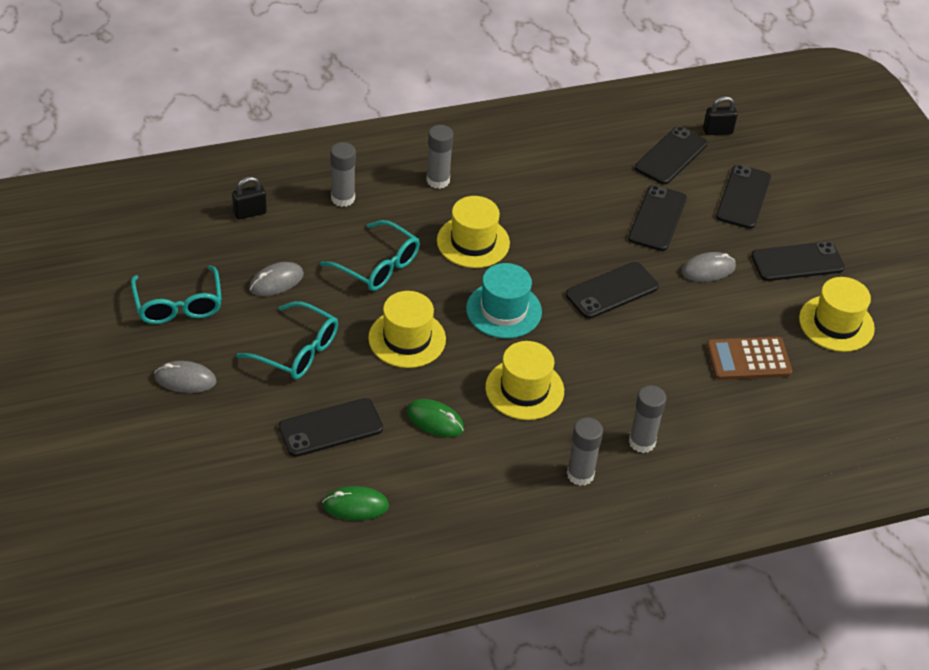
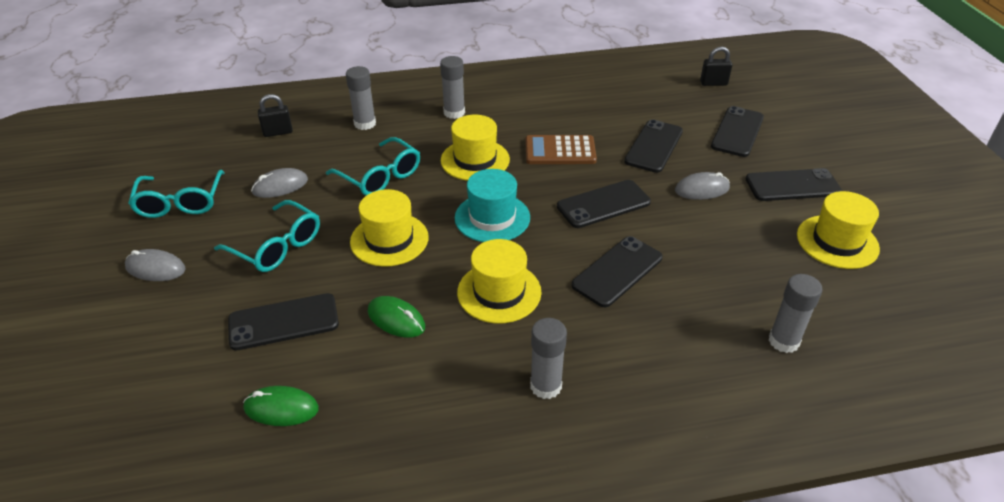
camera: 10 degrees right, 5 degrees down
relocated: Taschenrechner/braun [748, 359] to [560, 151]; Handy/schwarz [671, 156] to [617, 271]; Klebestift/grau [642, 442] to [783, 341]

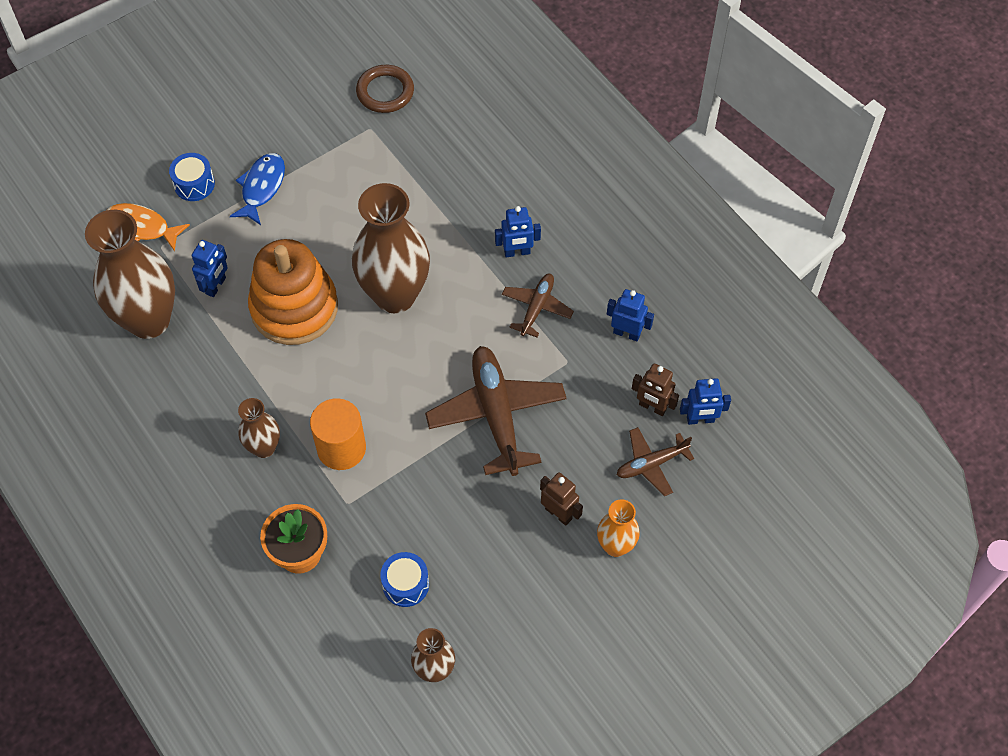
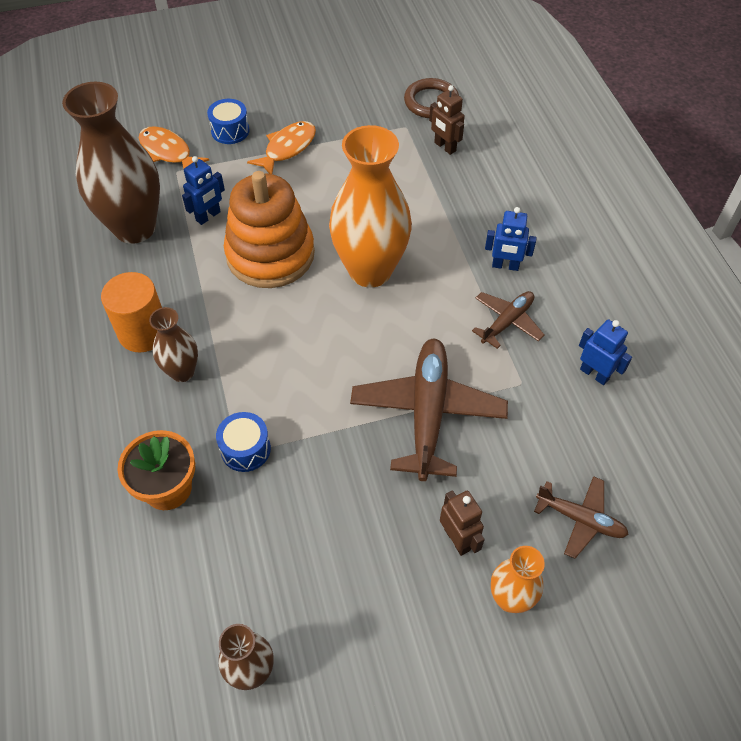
camera: 20 degrees right, 5 degrees down
missing: Roboter/blau [700, 419]
relocated: Vollzylinder/orange [341, 448] to [143, 332]; Trommel/blau [405, 584] to [245, 449]; Roboter/braun [652, 407] to [444, 147]
colour: Fisch/blau [262, 187] to Fisch/orange [287, 148]; Vase/braun [395, 295] to Vase/orange [370, 270]
spun: Flugzeug/braun [651, 464] = [580, 519] 150 degrees counterclockwise

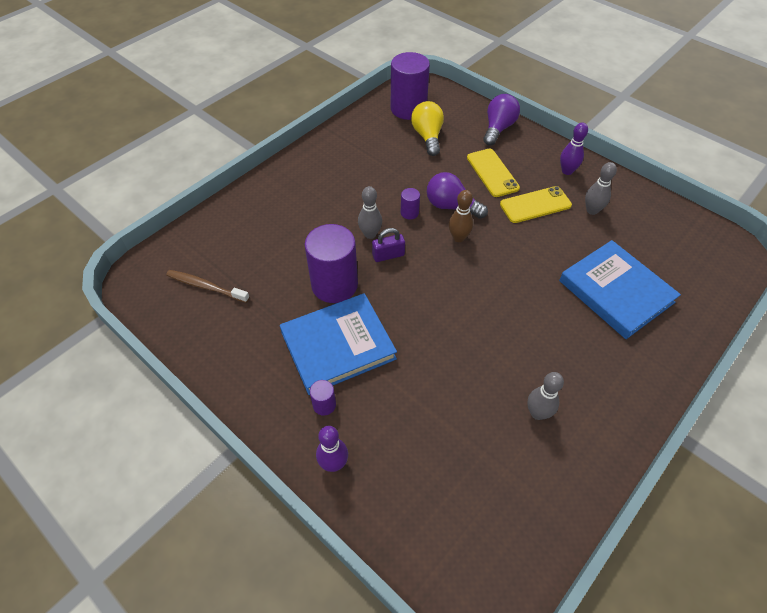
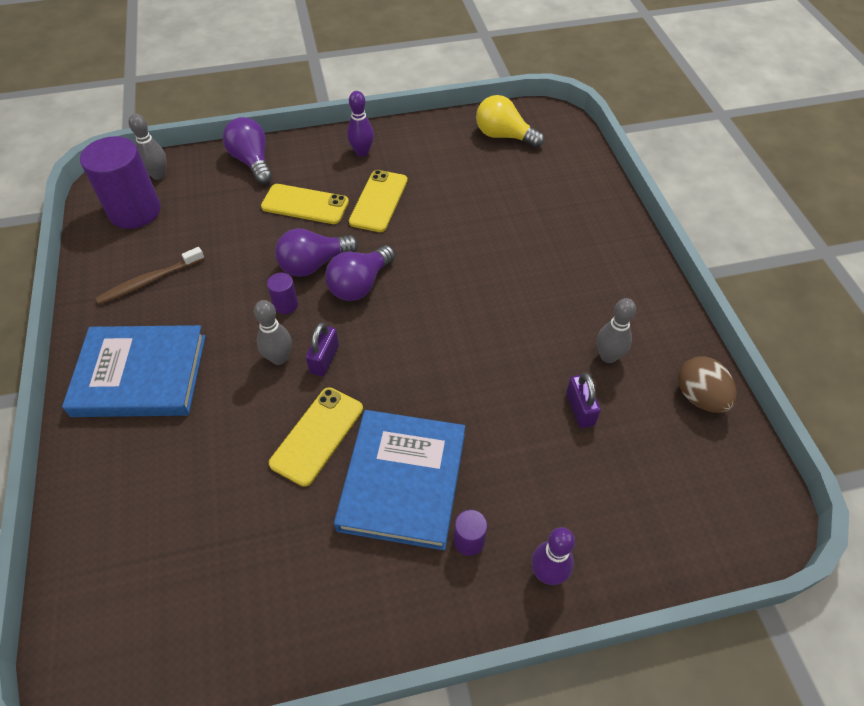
camera: 55 degrees left, 0 degrees up
appeared: Vorhängeschloss/lila [580, 409]; Ei/braun [699, 397]
relocated: Buch/blau [615, 292] to [140, 375]; Zahnbürste/braun [206, 286] to [149, 281]; Bowlingkegel/grau [592, 210] to [158, 175]; Glühbirne/gelb [427, 136] to [504, 136]
exchanged: Vollzylinder/lila [334, 285] to Handy/gelb [317, 435]; Bowlingkegel/braun [458, 238] to Glühbirne/lila [360, 285]

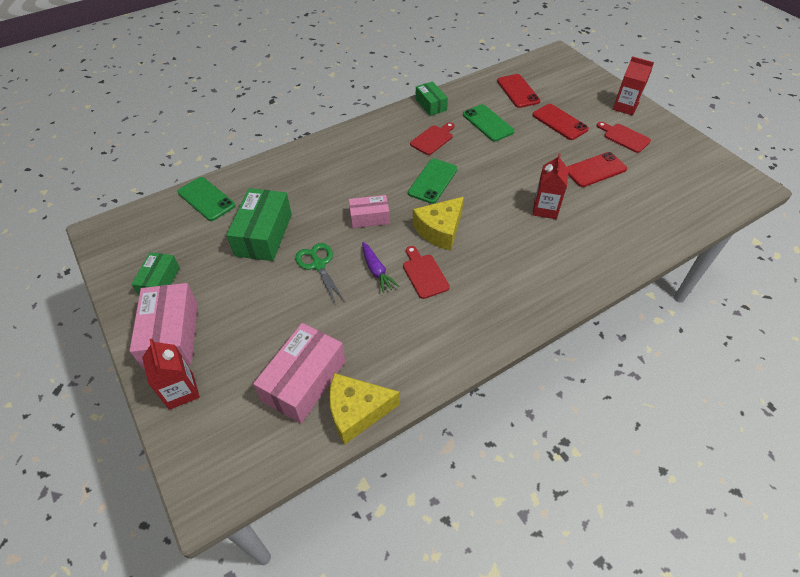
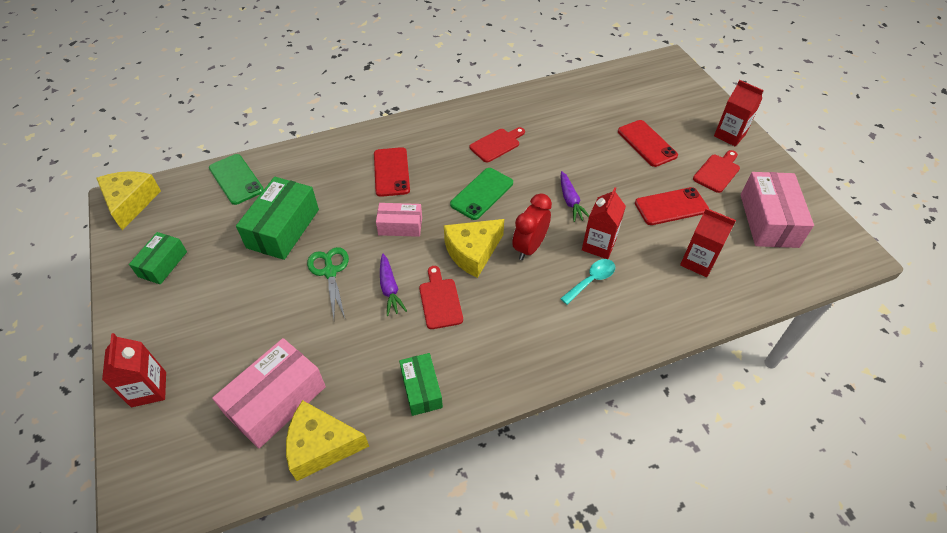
camera: 10 degrees right, 0 degrees up
missing: Handy/grün [488, 123]
appeared: Käse/gelb [131, 203]; Wecker/rot [529, 247]; Löffel/türkis [591, 280]; Karotte/lila [570, 201]; Getränkekarton/rot [698, 262]
relocated: Handy/rot [518, 91] to [391, 172]; Schachtel/grün [431, 105] to [421, 389]; Schachtel/rosa [171, 335] to [768, 220]
spun: Schneidebrett/rot [624, 137] = [717, 172] 75 degrees clockwise

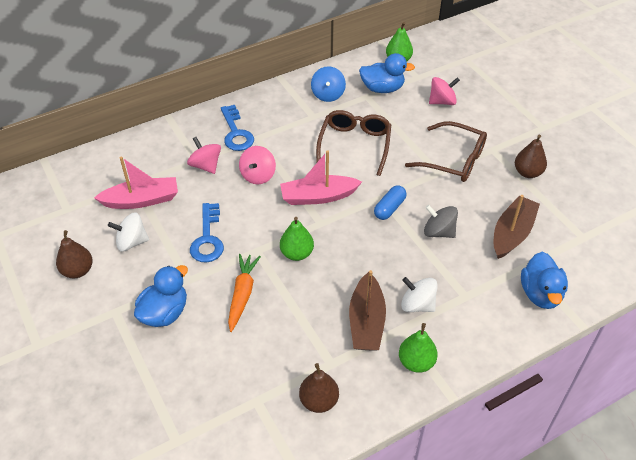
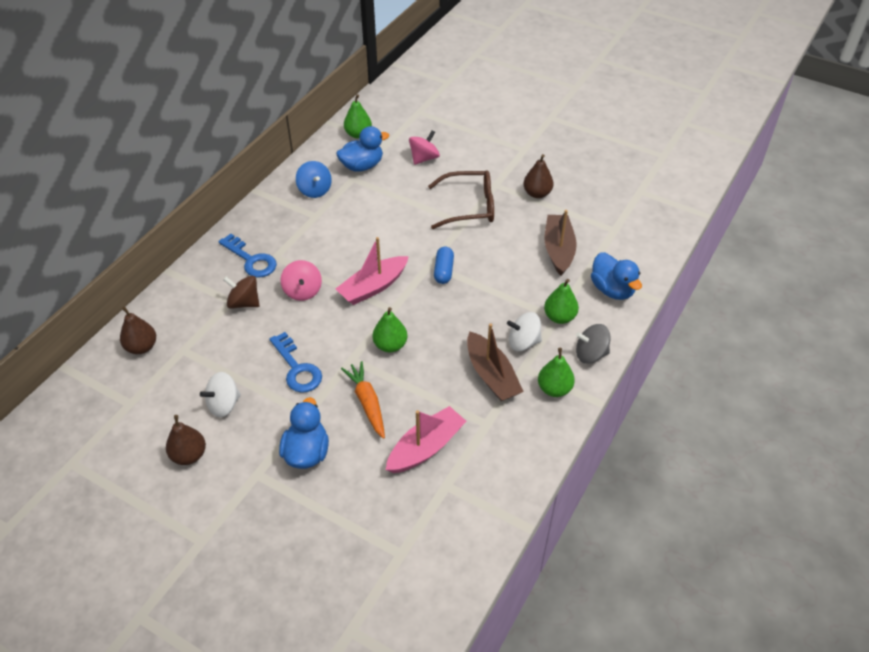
camera: 30 degrees left, 0 degrees up
missing: Brille/braun [354, 145]
appeared: Birne/grün [559, 317]
relocated: Birne/braun [319, 401] to [142, 347]; Boot/rosa [142, 200] to [426, 447]; Kreisel/grau [438, 232] to [590, 354]
colour: Kreisel/rosa [206, 166] to Kreisel/braun [244, 303]

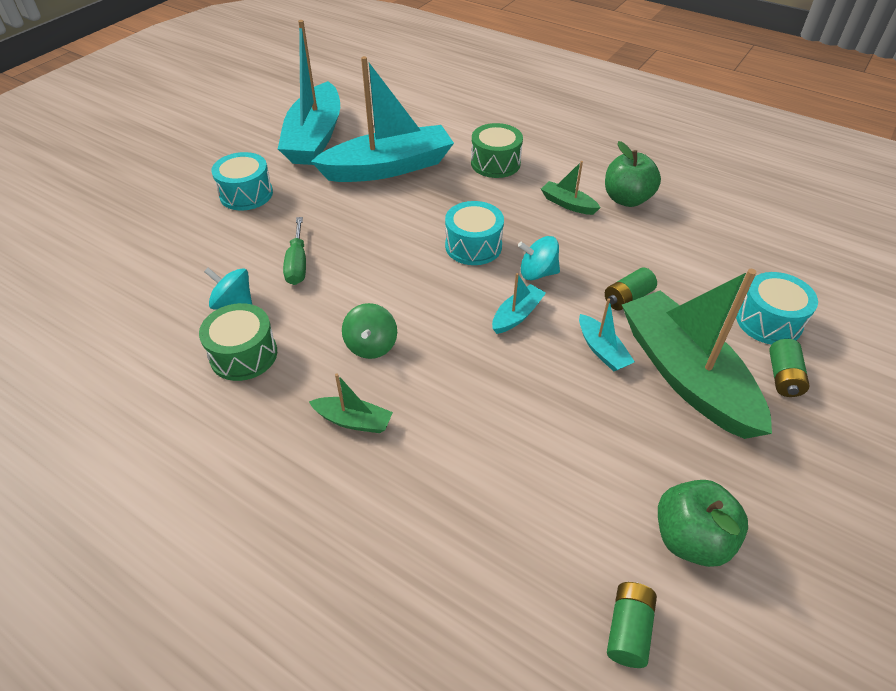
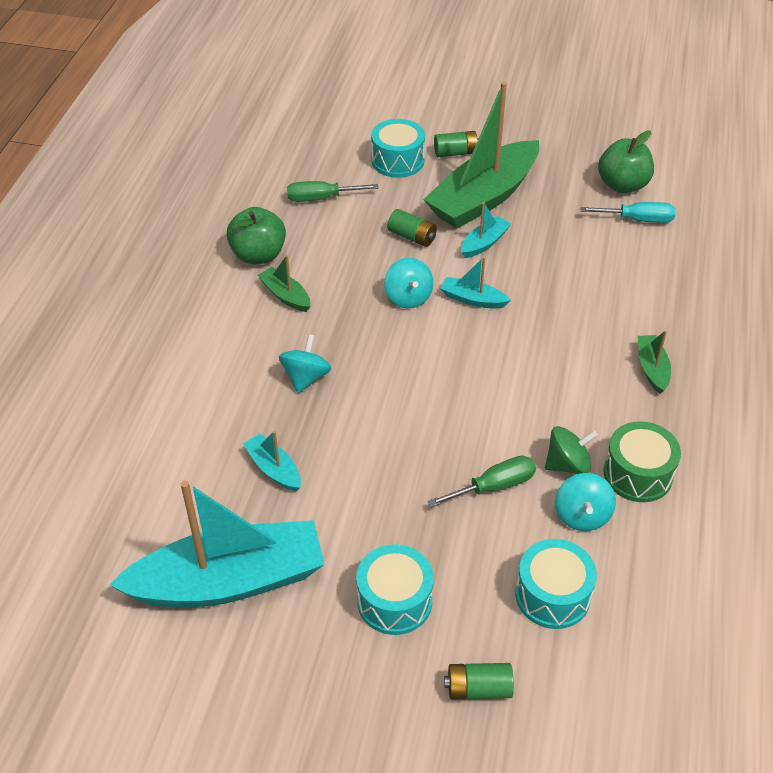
camera: 110 degrees left, 0 degrees up
missing: Trommel/grün [495, 163]
appeared: Kreisel/türkis [306, 377]; Schraubenzieher/grün [321, 198]; Schraubenzieher/türkis [638, 220]
relocated: Batterie/grün [628, 629] to [478, 688]; Trommel/türkis [473, 246] to [552, 595]; Kreisel/grün [371, 345] to [567, 464]
spun: Boot/grün [568, 204] = [285, 296] 120 degrees clockwise
size: Boot/türkis [388, 167] = [274, 469] x0.43

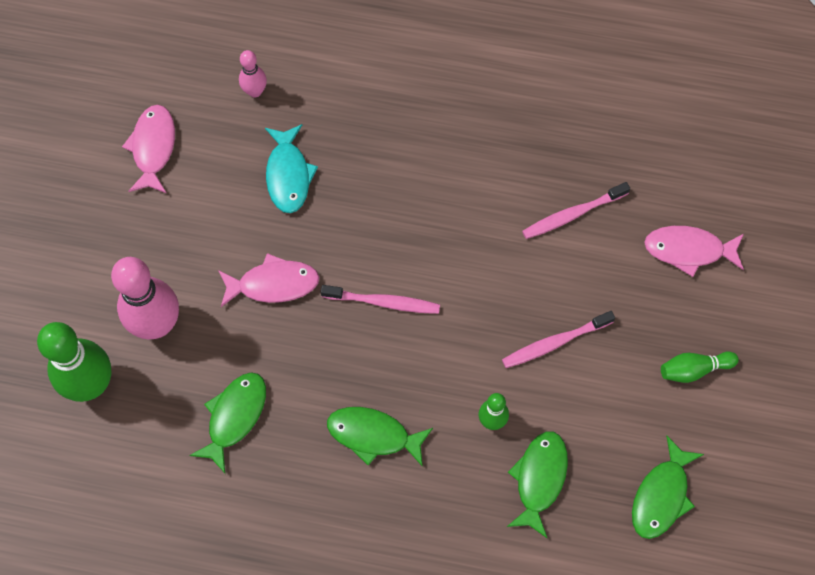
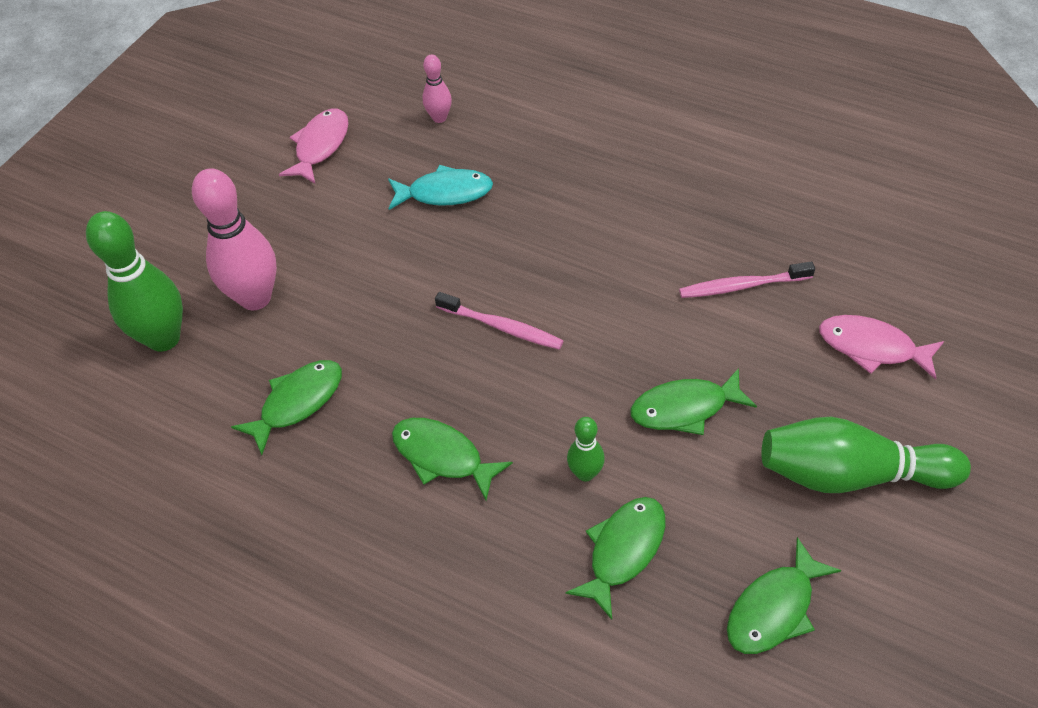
camera: 20 degrees right, 15 degrees down
missing: Fisch/rosa [273, 284]
exchanged: Zahnbürste/rosa [555, 343] to Fisch/grün [685, 408]
spun: Fisch/türkis [288, 175] = [445, 193] 105 degrees counterclockwise
size: Bowlingkegel/grün [694, 369] = [850, 474] x2.00

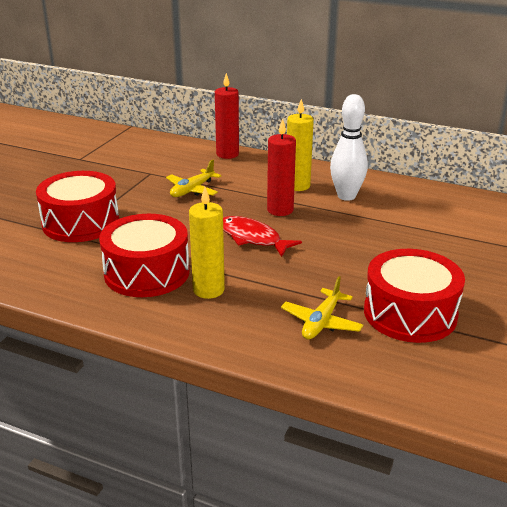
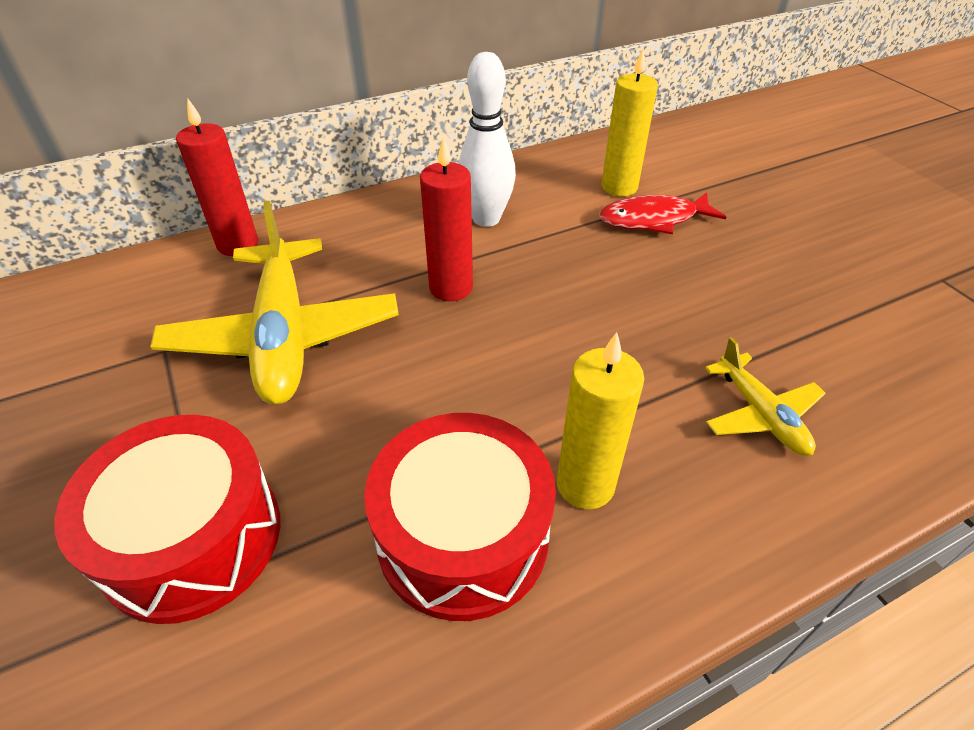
camera: 50 degrees left, 15 degrees up
missing: Trommel/rot [410, 313]
relocated: Fisch/rot [252, 238] to [653, 219]; Kerze/gelb [297, 186] to [619, 187]
size: Flugzeug/gelb [192, 190] = [284, 335] x1.96

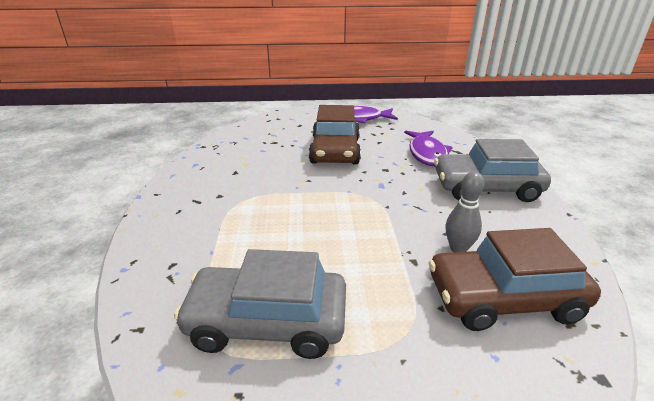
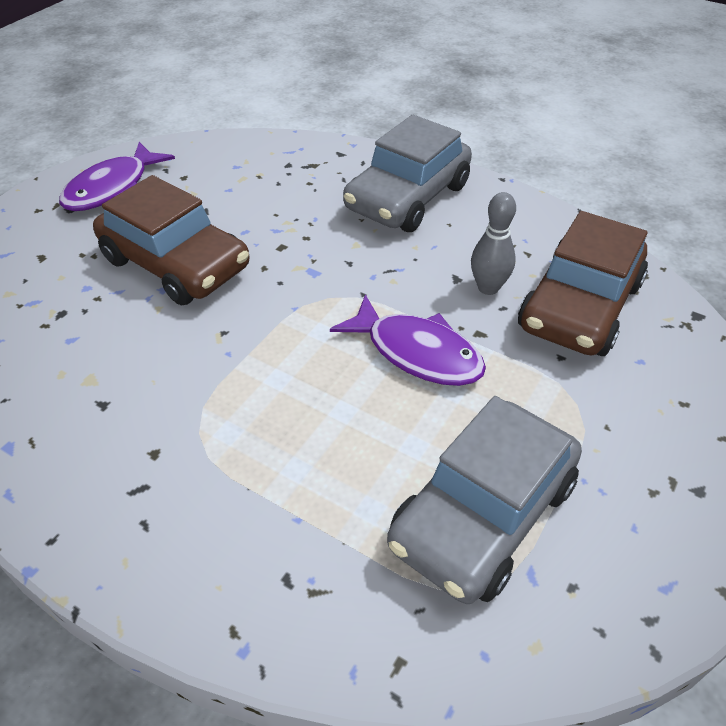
camera: 55 degrees left, 15 degrees up
relocated: Fisch/lila [427, 153] to [417, 352]

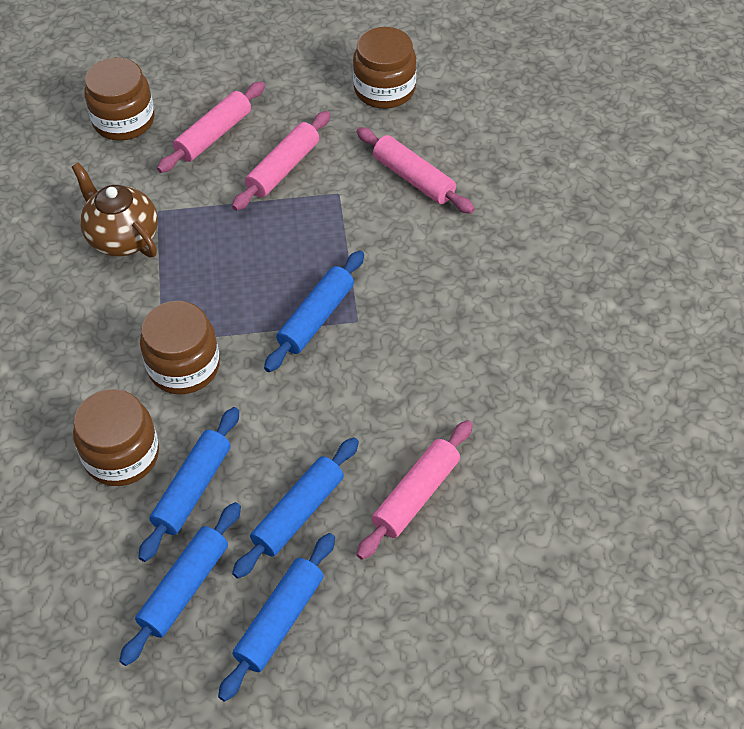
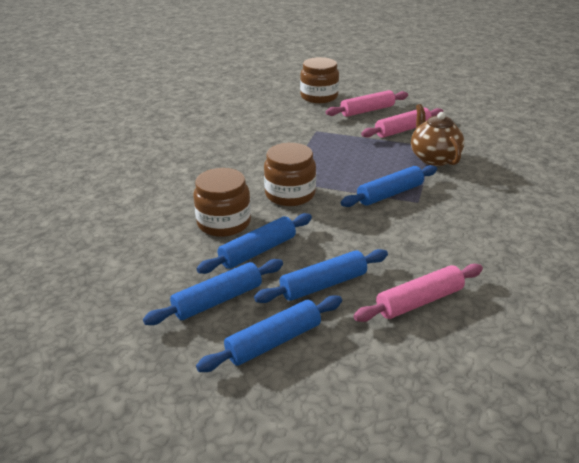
camera: 25 degrees right, 20 degrees down
missing: Einmachglas/braun [384, 89]; Nudelholz/rosa [413, 178]
relocated: Teekanne/braun [122, 237] to [433, 158]

